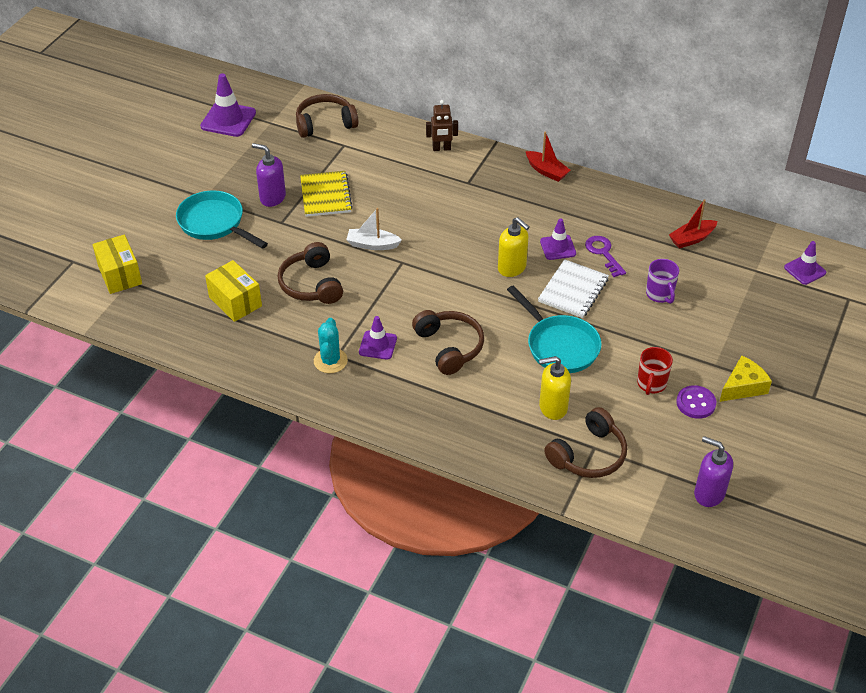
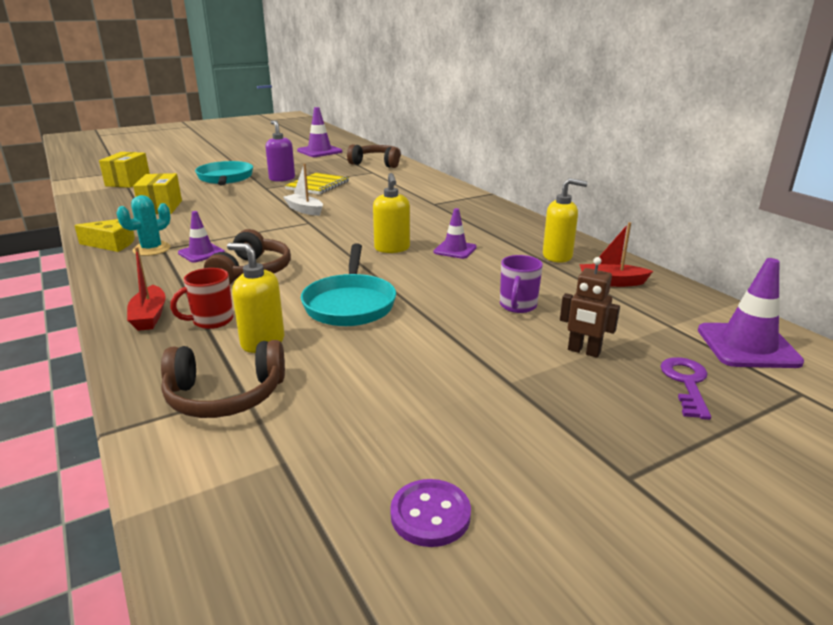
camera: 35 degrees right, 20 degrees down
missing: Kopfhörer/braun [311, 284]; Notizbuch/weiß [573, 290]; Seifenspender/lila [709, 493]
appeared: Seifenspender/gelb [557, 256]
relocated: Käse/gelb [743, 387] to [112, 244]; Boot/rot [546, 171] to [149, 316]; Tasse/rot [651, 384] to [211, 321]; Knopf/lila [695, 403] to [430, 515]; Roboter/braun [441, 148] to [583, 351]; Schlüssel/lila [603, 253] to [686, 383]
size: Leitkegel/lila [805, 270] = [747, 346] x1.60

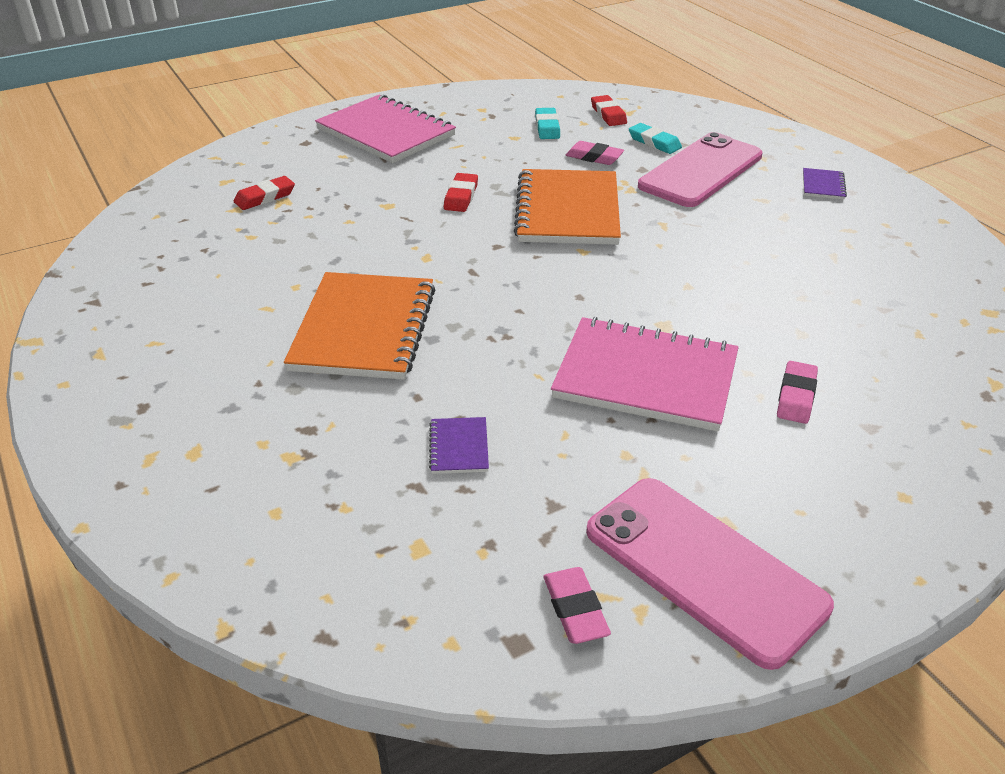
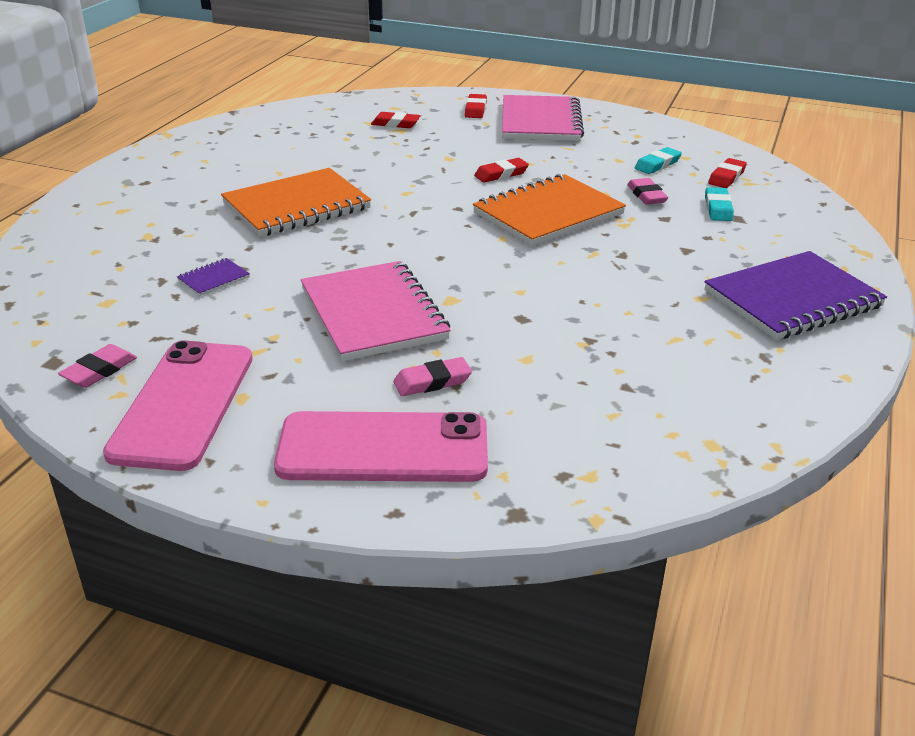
camera: 50 degrees right, 5 degrees down
appeared: Radiergummi/rot [475, 109]
relocated: Handy/rosa [701, 171] to [383, 448]
size: Notizbuch/lila [823, 185] = [792, 299] x2.40

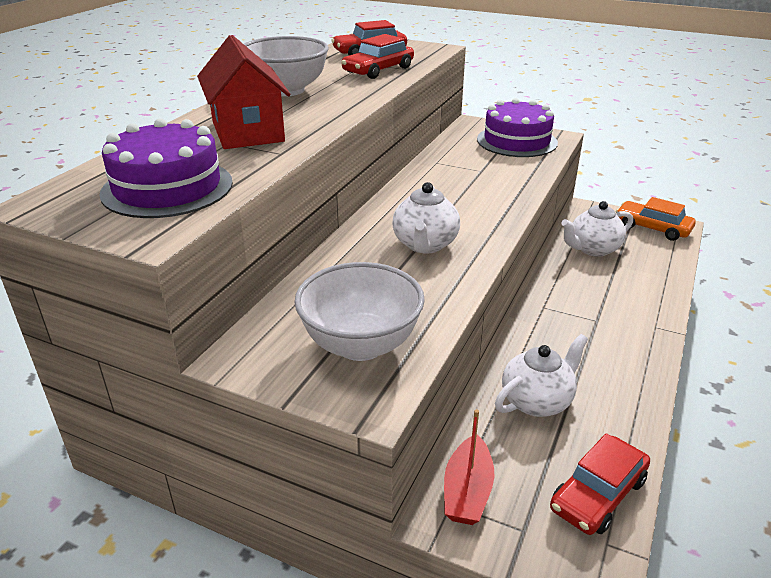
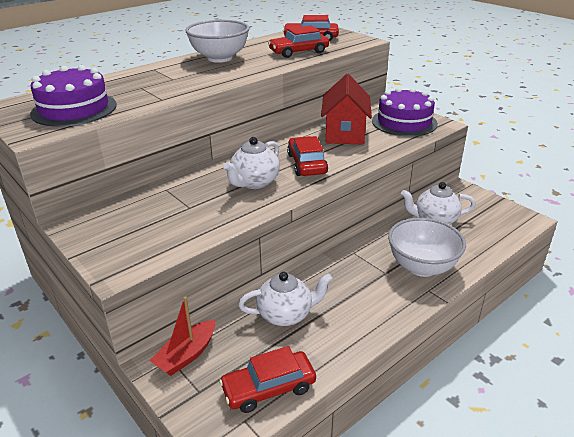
camera: 25 degrees right, 0 degrees up
missing: Auto/orange [652, 228]
appeared: Auto/rot [307, 164]
relocated: Haus/rot [248, 131] to [345, 133]; Schüssel/weiß [360, 345] to [422, 267]

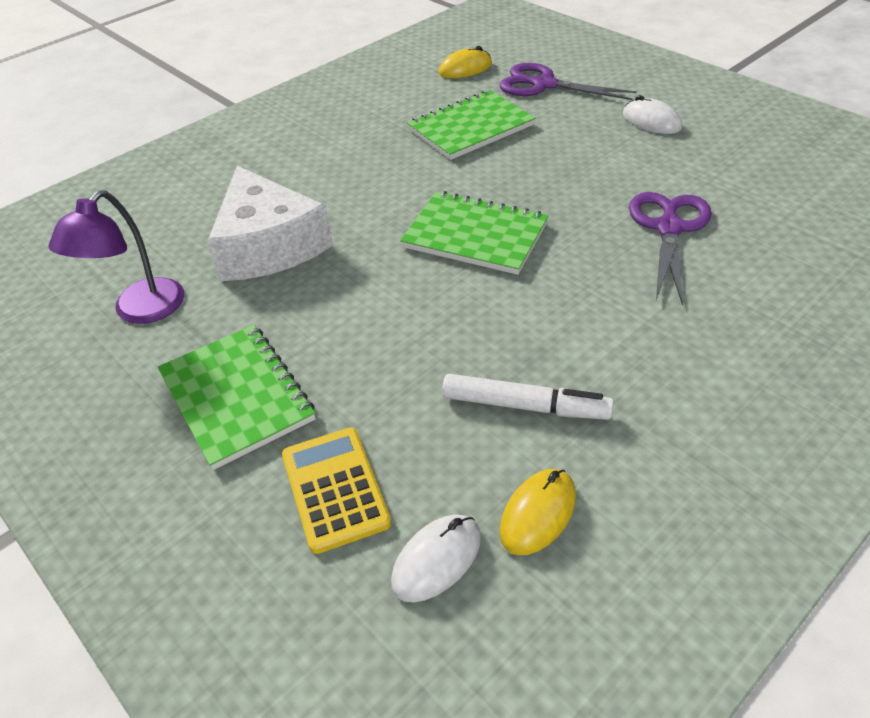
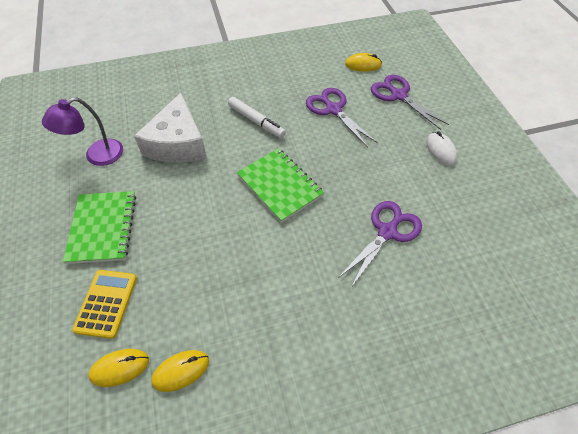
camera: 25 degrees right, 10 degrees up
relocated: Filzstift/weiß [525, 406] to [256, 121]
exchanged: Notizbuch/grün [471, 127] to Schere/lila [333, 110]
colour: Computermaus/weiß [436, 560] to Computermaus/gelb [120, 368]

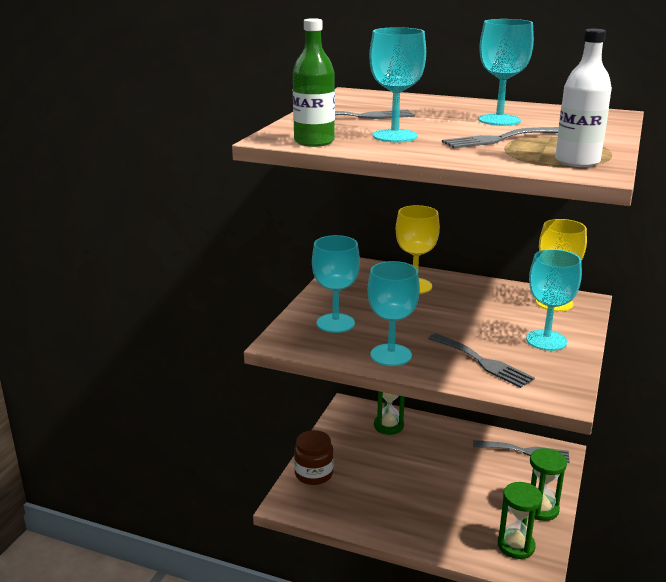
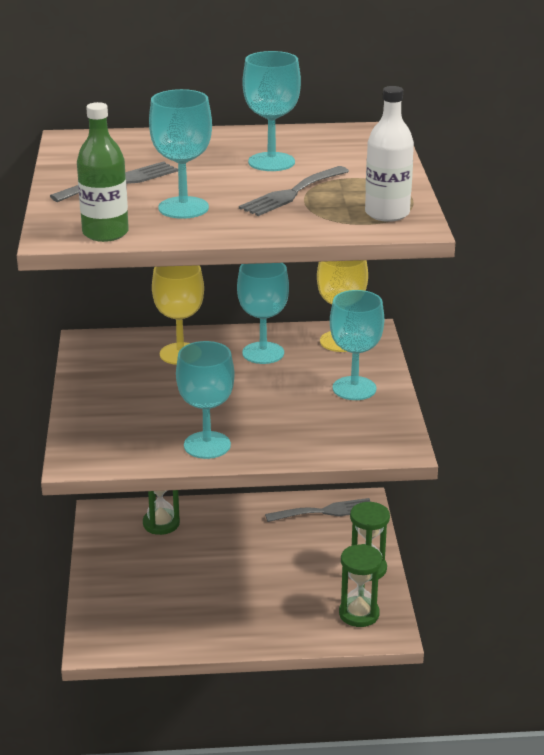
camera: 25 degrees left, 5 degrees up
missing: Einmachglas/braun [314, 474]; Gabel/grau [483, 362]
relocated: Kelch/türkis [335, 323] to [263, 353]

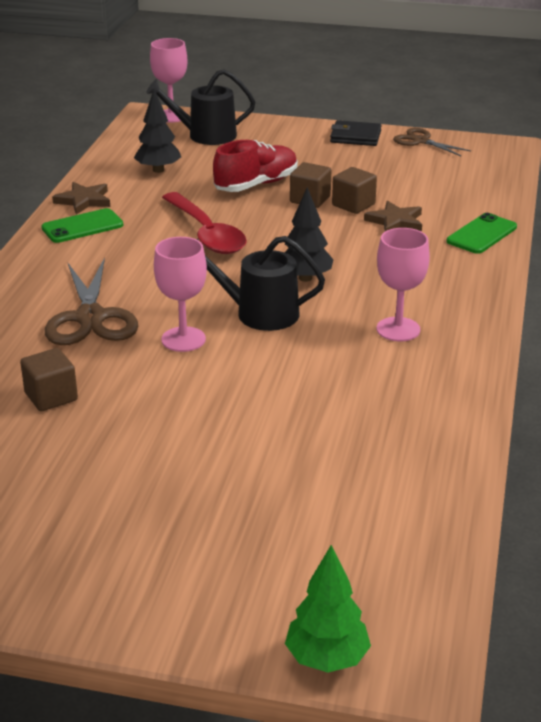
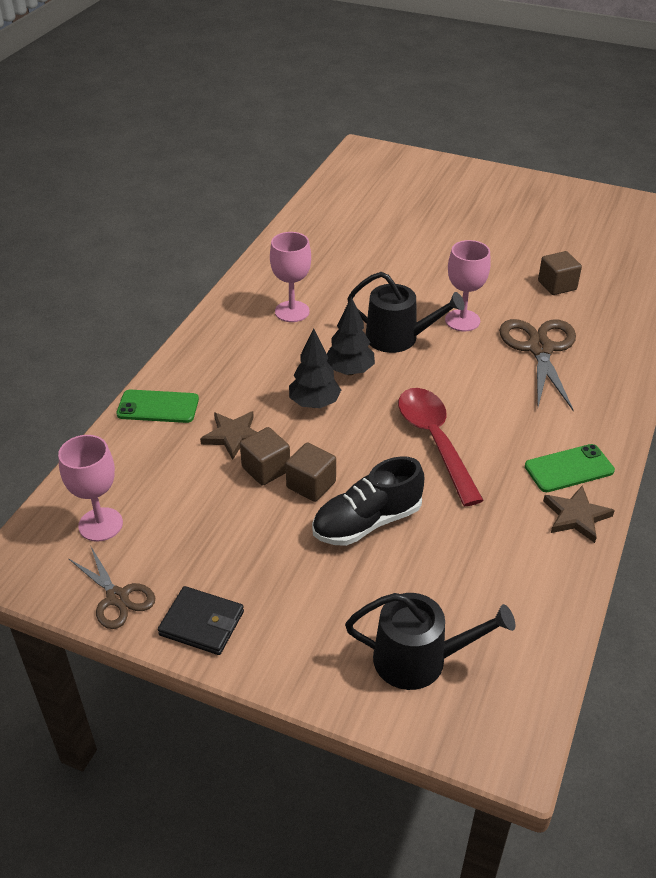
camera: 170 degrees left, 10 degrees up
missing: Baum/grün [327, 659]
relocated: Kelch/rosa [171, 116] to [100, 524]; Baum/schwarz [158, 170] to [314, 403]
colour: Schuh/rot [256, 185] to Schuh/schwarz [367, 522]
spun: Handy/grün [481, 234] = [158, 407] 45 degrees clockwise

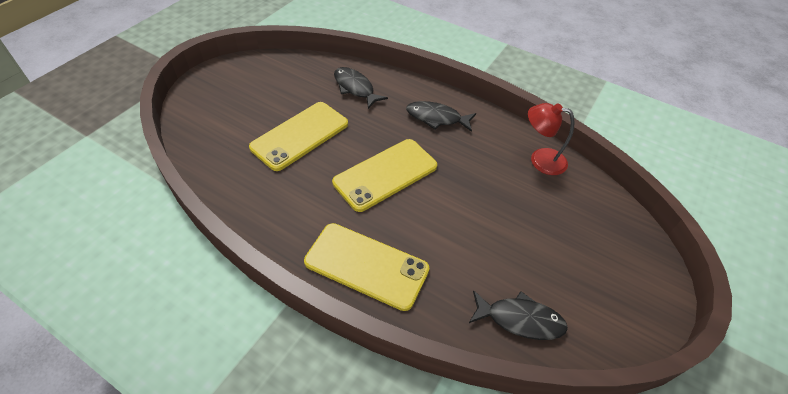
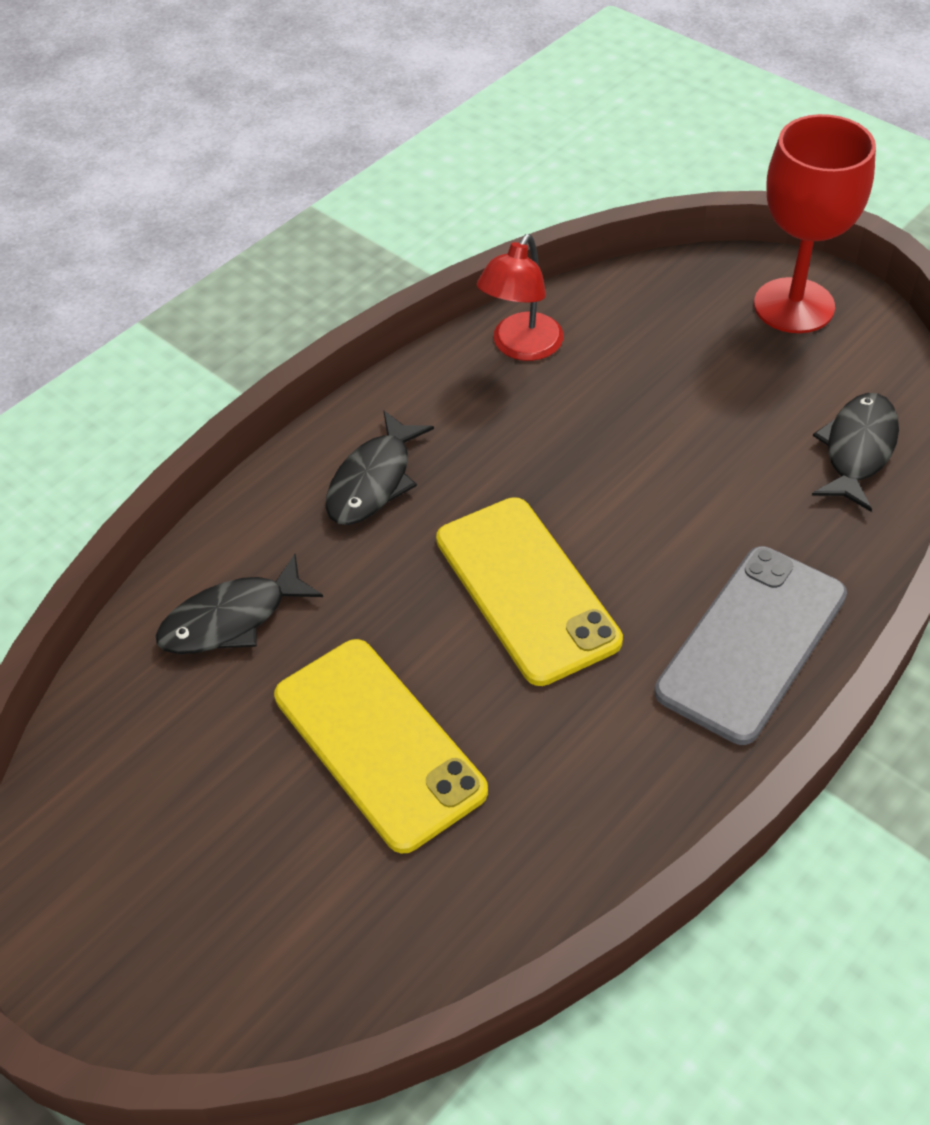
camera: 75 degrees left, 0 degrees up
appeared: Kelch/rot [794, 306]
colour: Handy/gelb [366, 265] to Handy/grau [752, 643]

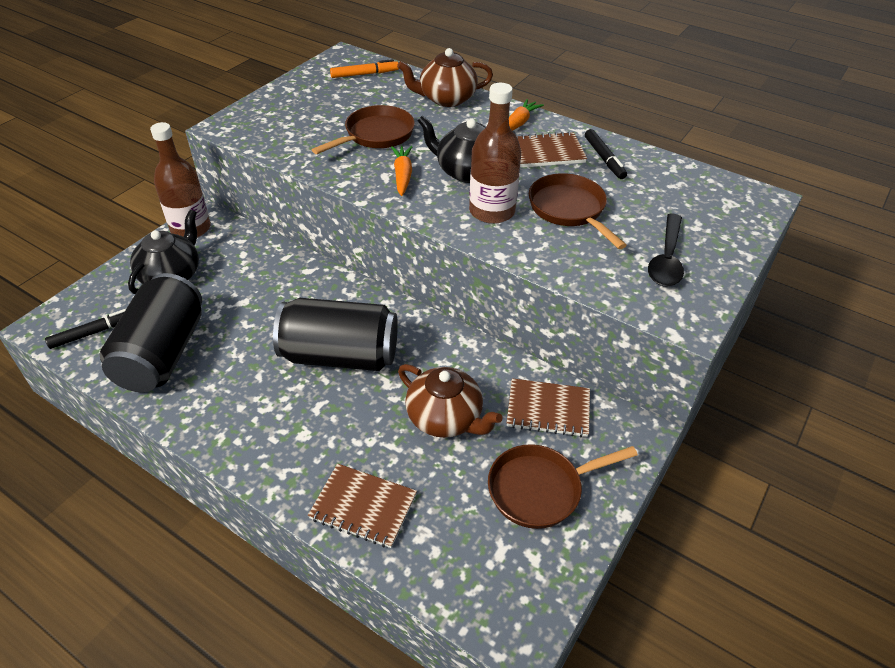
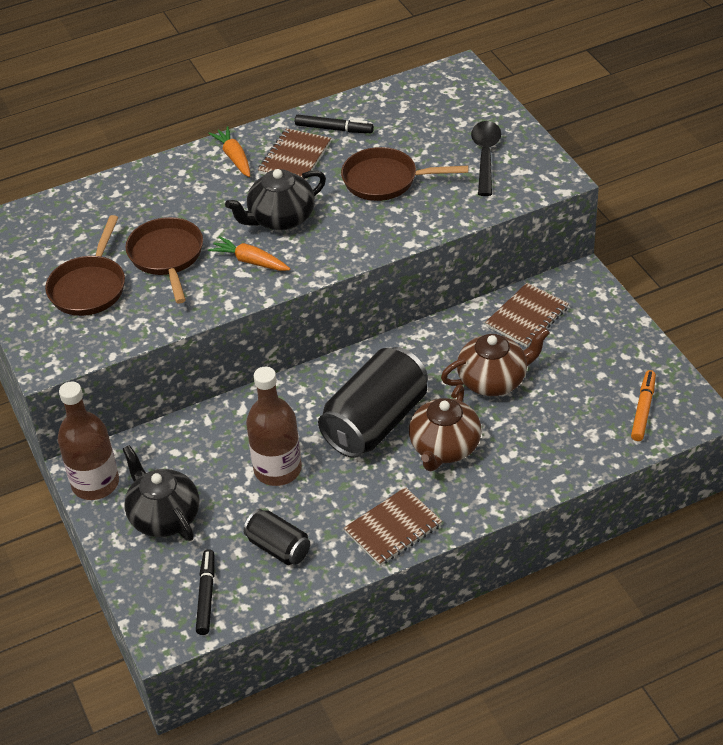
camera: 55 degrees left, 0 degrees up
relocated: Pfanne/braun [540, 489] to [89, 287]; Flasche/braun [492, 211] to [278, 469]; Notizbuch/braun [363, 507] to [393, 529]; Teekanne/braun [446, 99] to [444, 448]; Filzstift/orange [364, 74] to [643, 409]
spun: Löffel/schwarz [666, 259] = [485, 156] 135 degrees counterclockwise
size: Dose/schwarz [162, 353] = [278, 548] x0.52

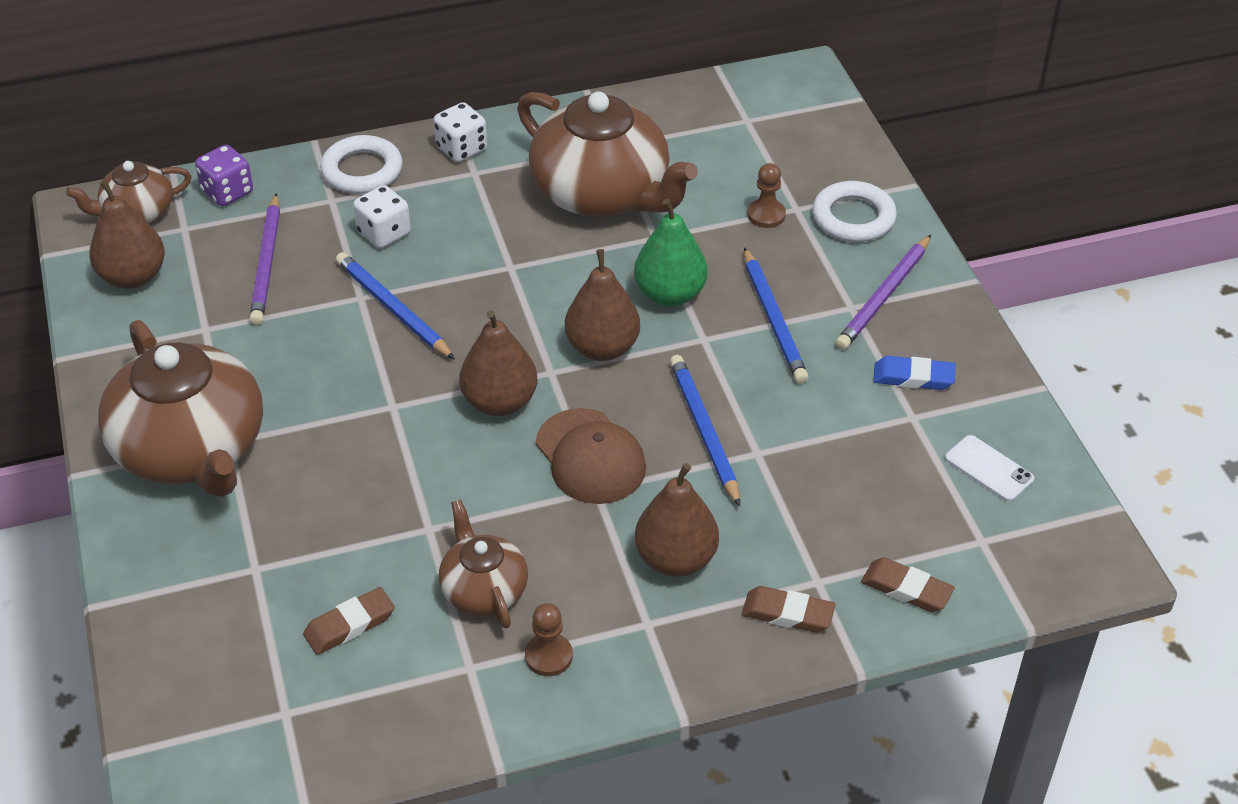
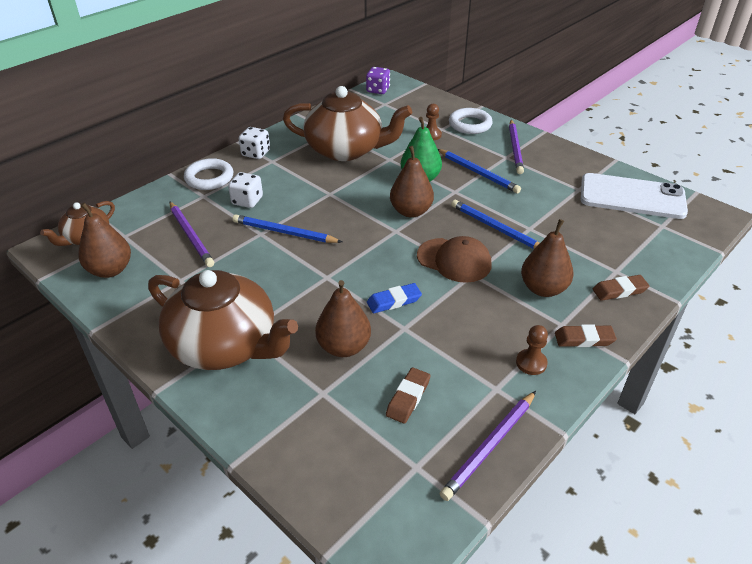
camera: 30 degrees left, 5 degrees down
missing: Teekanne/braun [483, 589]
appeared: Bleistift/lila [490, 446]
relocated: Birne/braun [499, 402] to [343, 347]; Spielwürfel/lila [227, 192] to [378, 90]; Radiergummi/blau [913, 377] to [394, 301]; Radiergummi/braun [906, 589] to [584, 339]
size: Handy/weiß [989, 469] = [632, 197] x2.26

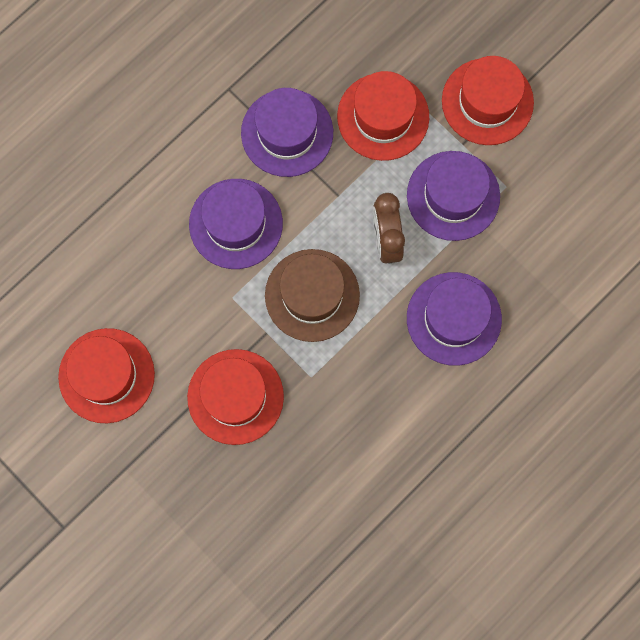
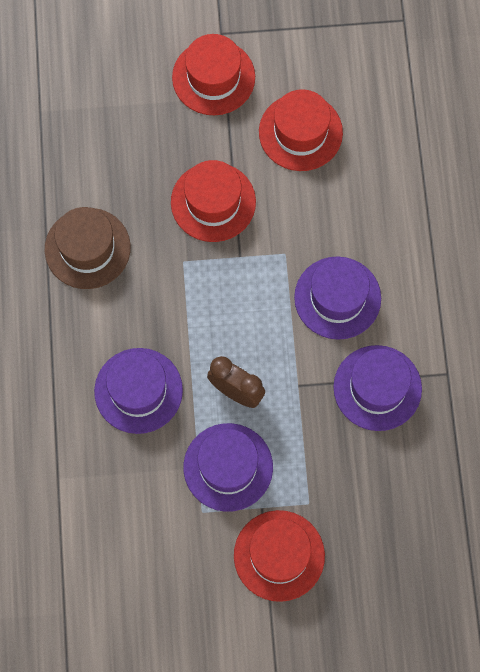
camera: 130 degrees right, 5 degrees down
relocated: Hut/braun [312, 295] to [87, 248]; Hut/rot [383, 117] to [213, 77]

